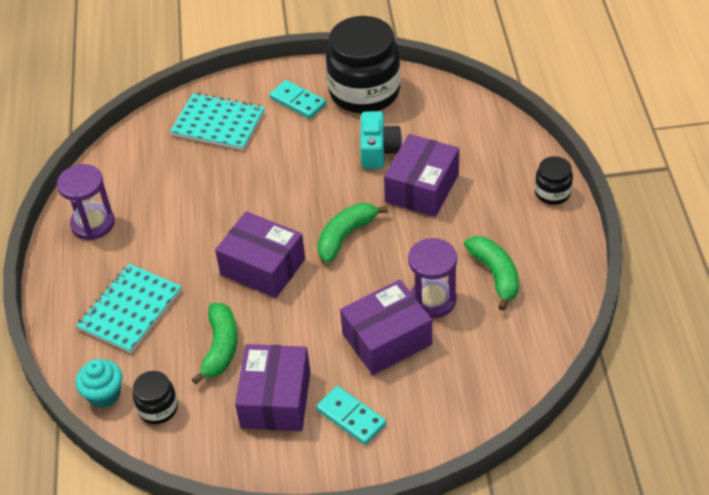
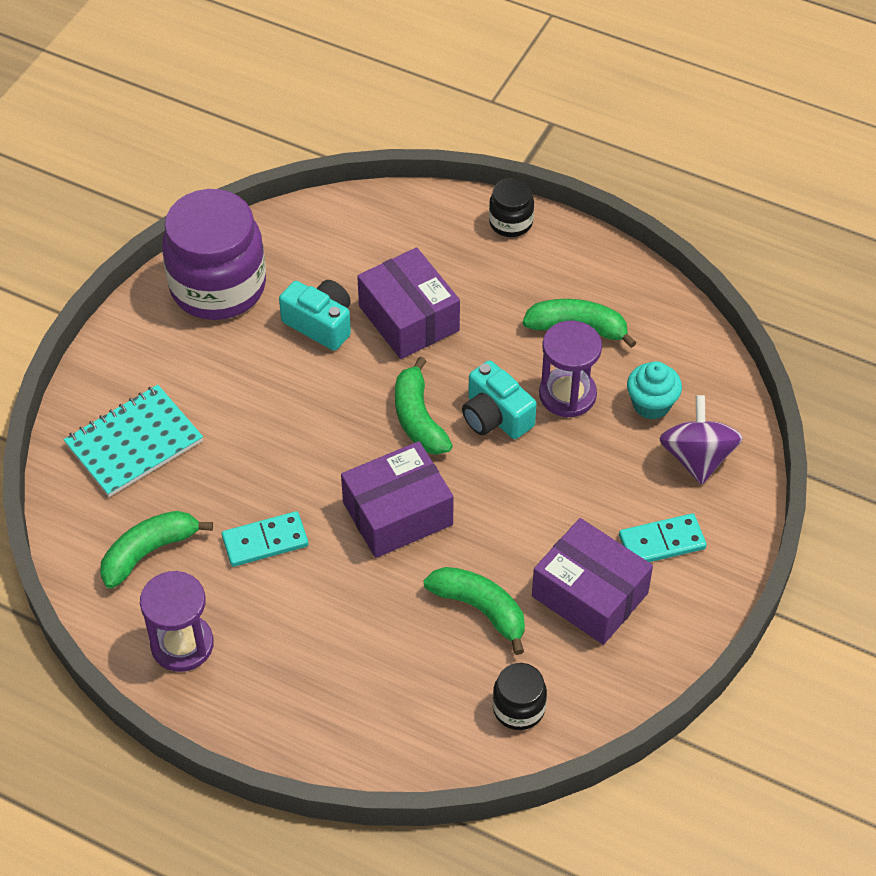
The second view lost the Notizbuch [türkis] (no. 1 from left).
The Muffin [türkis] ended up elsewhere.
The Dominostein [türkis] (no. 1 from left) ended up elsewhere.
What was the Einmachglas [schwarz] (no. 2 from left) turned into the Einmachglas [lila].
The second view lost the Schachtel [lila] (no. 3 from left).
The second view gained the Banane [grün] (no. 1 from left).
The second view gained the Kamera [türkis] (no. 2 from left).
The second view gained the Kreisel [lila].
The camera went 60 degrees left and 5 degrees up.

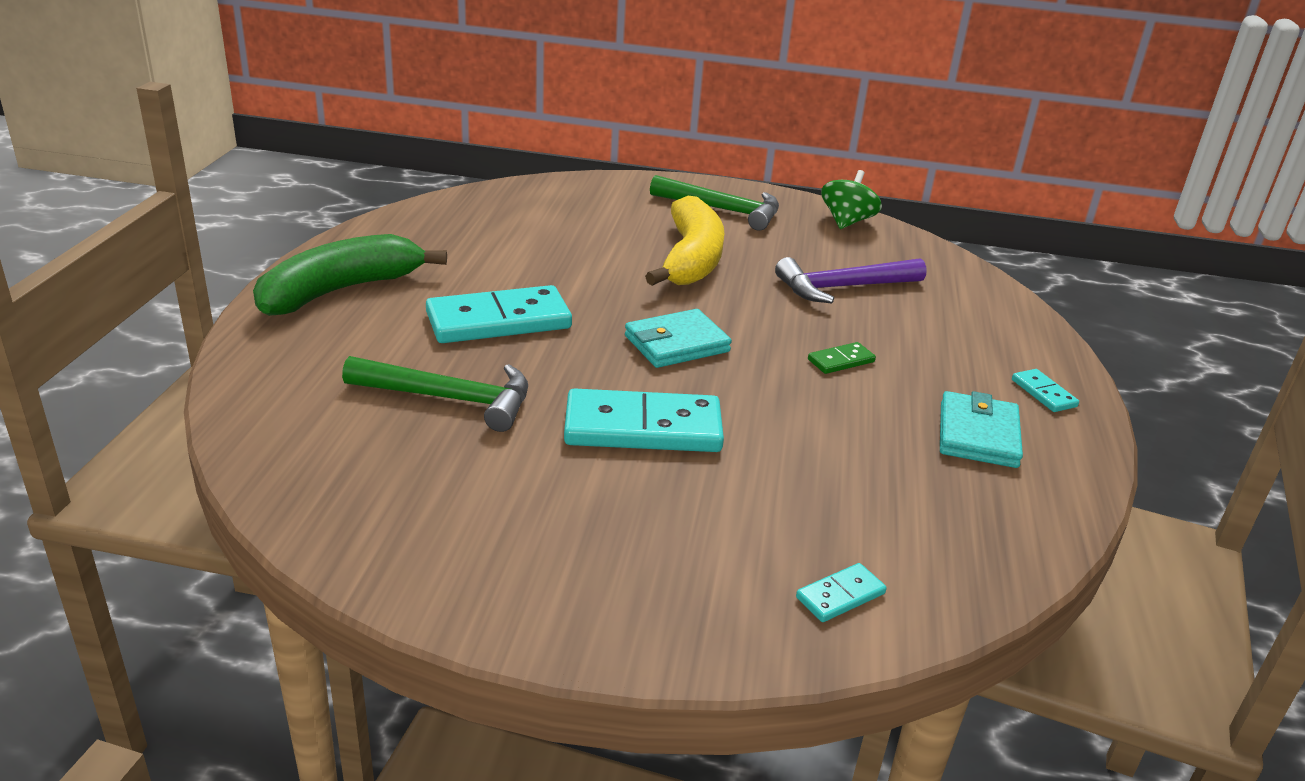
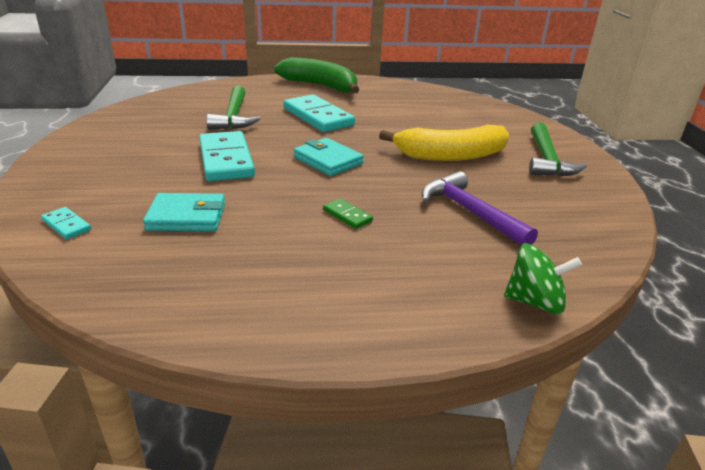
The Kreisel [grün] ended up elsewhere.
The Geldbörse [türkis] (no. 2 from left in the first image) ended up elsewhere.
The second view lost the Dominostein [türkis] (no. 4 from left).
The camera went 75 degrees right and 0 degrees up.

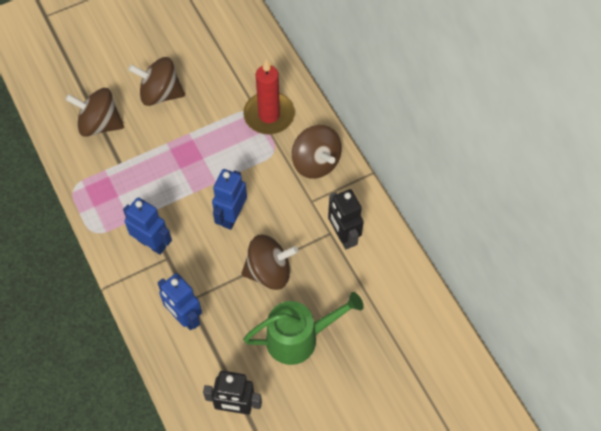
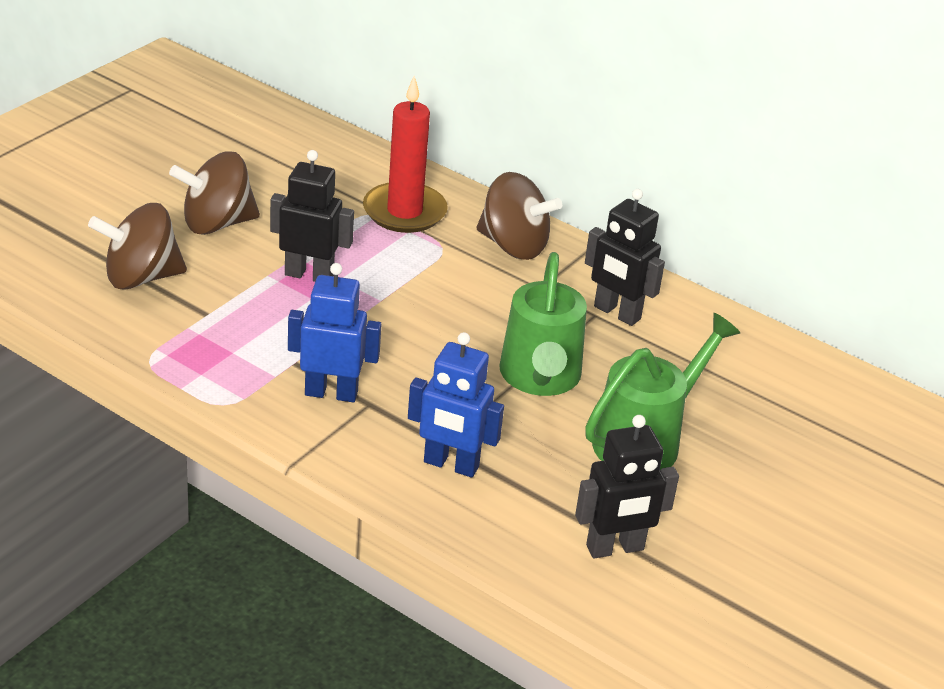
The second view lost the Roboter [blau] (no. 3 from left).
Where the Kreisel [braun] (no. 3 from left) stood, the Gießkanne [grün] (no. 1 from left) came to stand.
The second view gained the Roboter [schwarz] (no. 1 from left).
The camera went 30 degrees left and 25 degrees down.

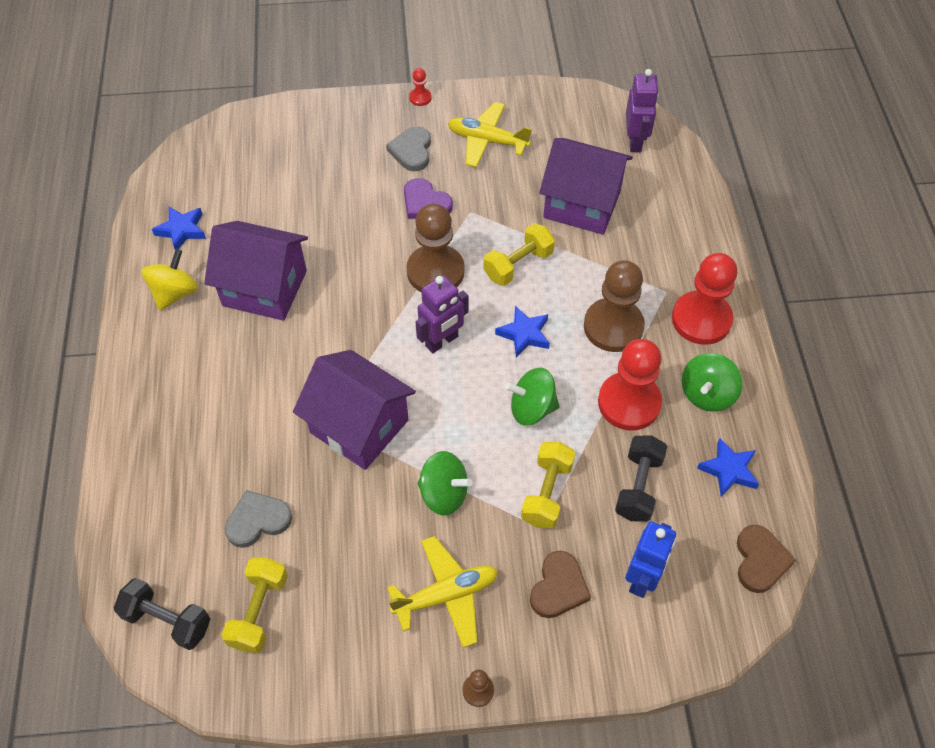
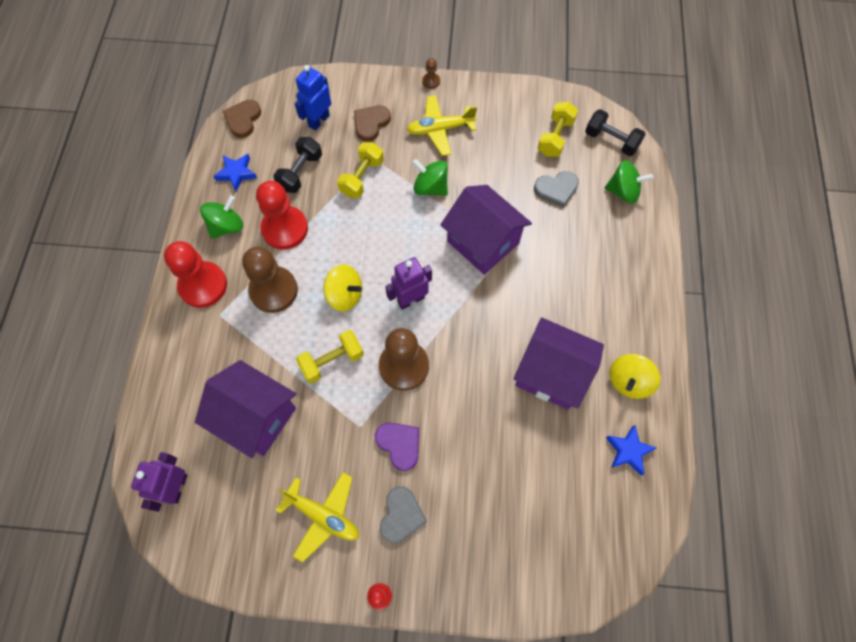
Where the Stern [blau] (no. 2 from left) stood, the Kreisel [gelb] (no. 1 from left) came to stand.
The Kreisel [grün] (no. 2 from left in the first image) ended up elsewhere.
The camera went 170 degrees left and 10 degrees up.

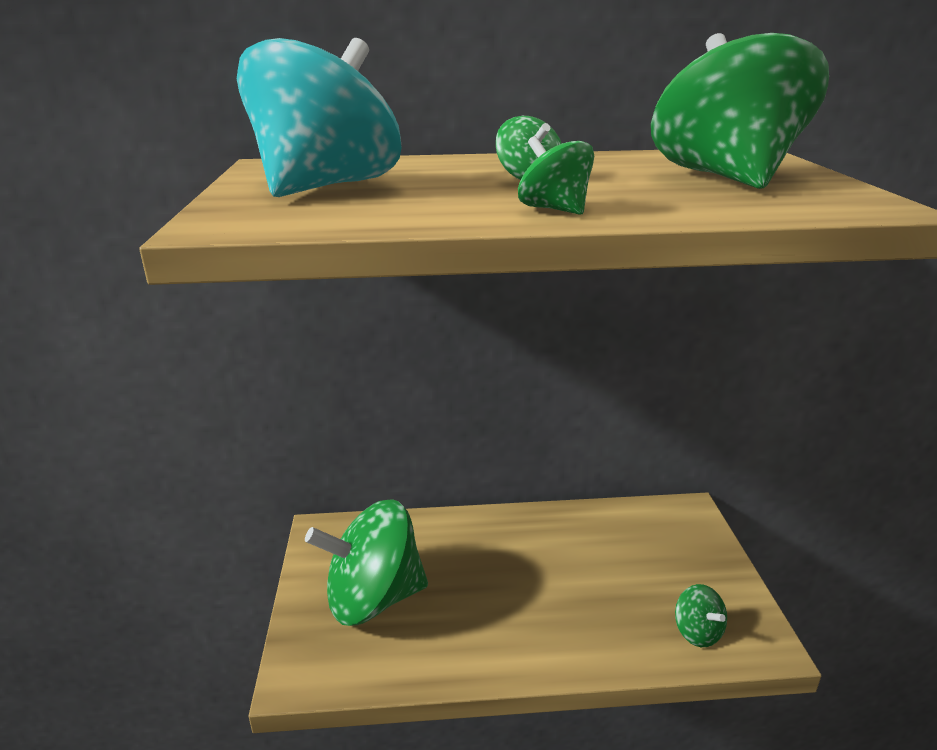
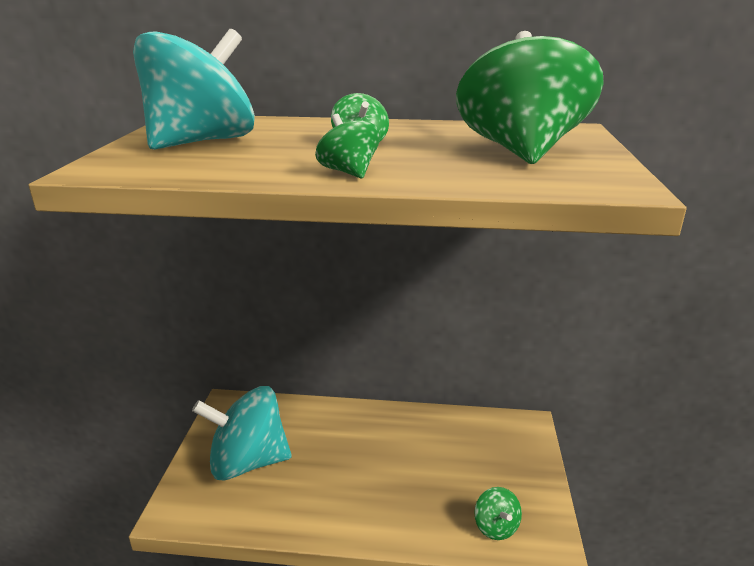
What was the Kreisel [grün] (no. 1 from left) turned into the Kreisel [türkis] (no. 2 from left).
The camera went 10 degrees right and 0 degrees up.

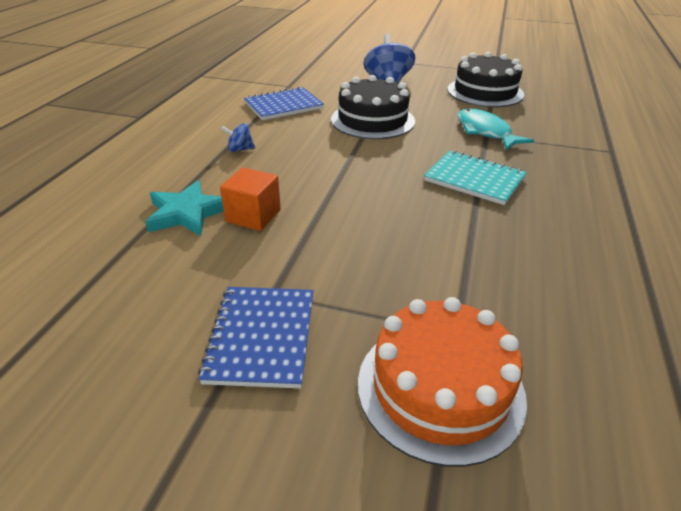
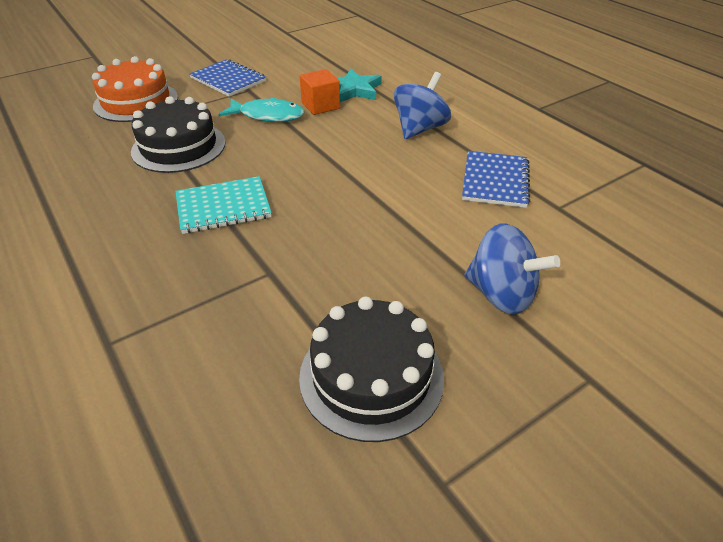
The size of the Kreisel [blau] (no. 1 from left) changed by a factor of 2.05.
The Kuchen [schwarz] (no. 1 from left) ended up elsewhere.
The Fisch [türkis] ended up elsewhere.
The camera went 130 degrees right and 5 degrees up.

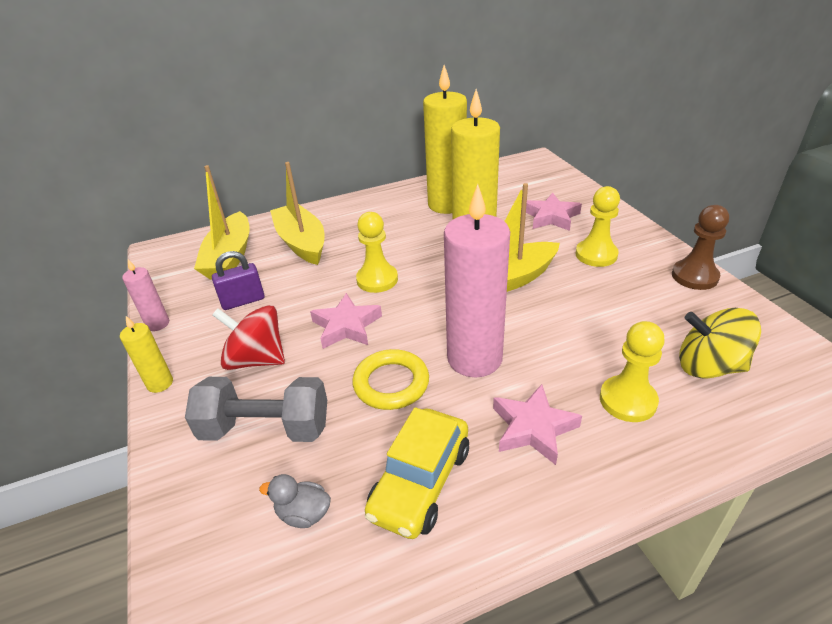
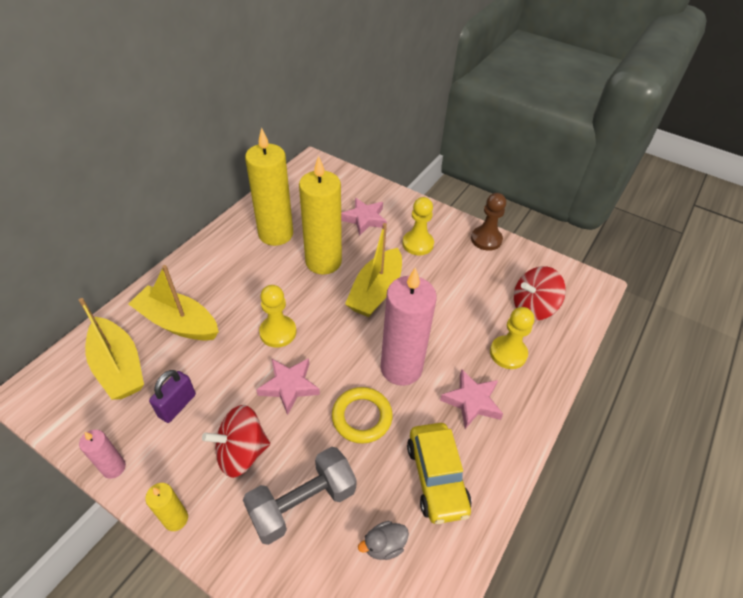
What was the Kreisel [gelb] turned into the Kreisel [rot] (no. 2 from left).
The camera went 40 degrees left and 10 degrees up.

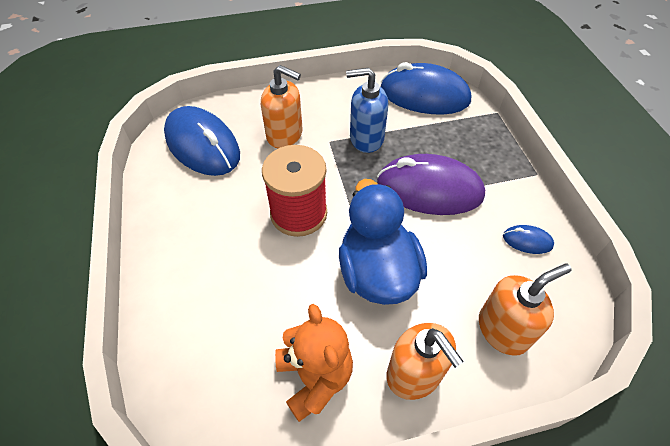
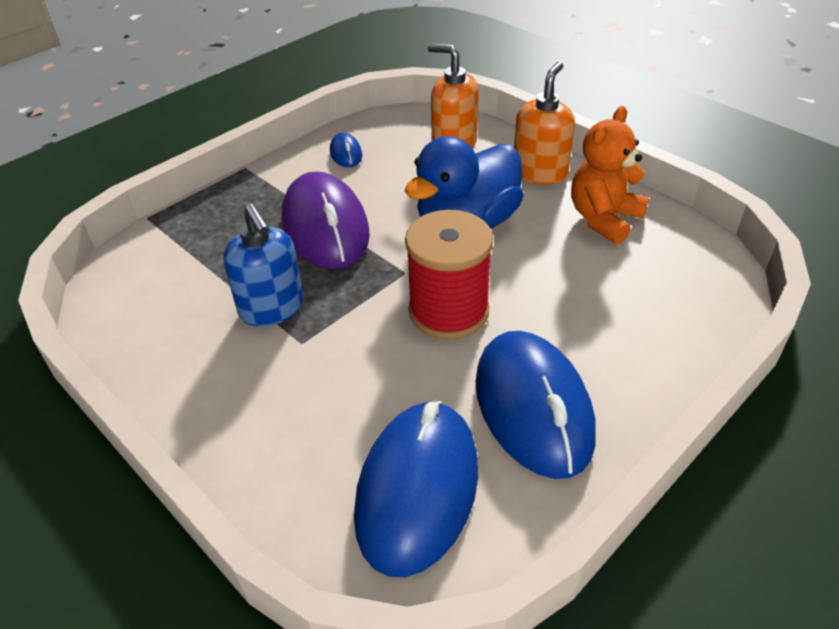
The second view lost the Seifenspender [orange] (no. 1 from left).
The Computermaus [blau] (no. 2 from left in the first image) ended up elsewhere.
The camera went 120 degrees left and 10 degrees down.

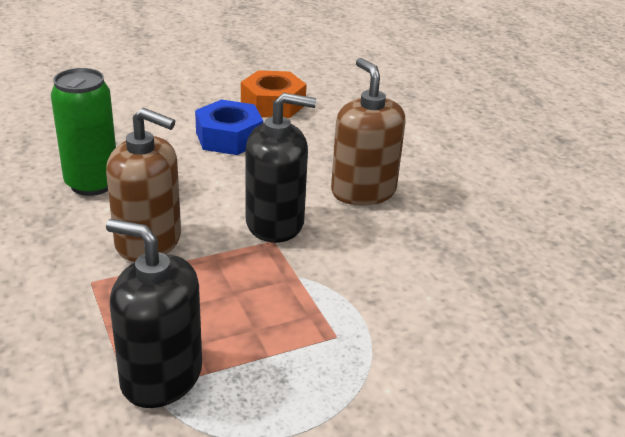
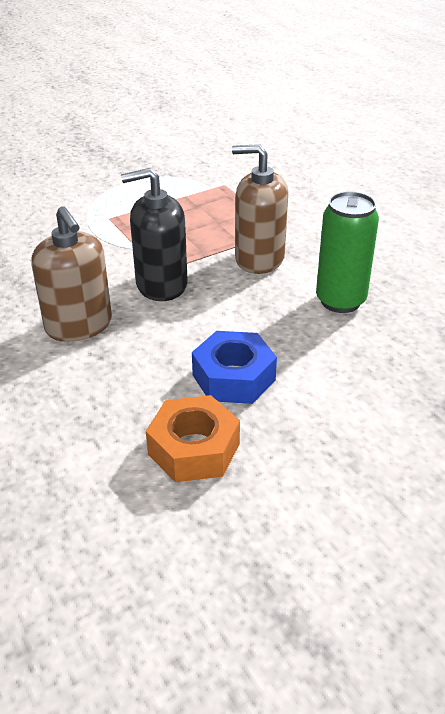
The second view lost the Seifenspender [schwarz] (no. 1 from left).
The camera went 175 degrees right and 5 degrees up.

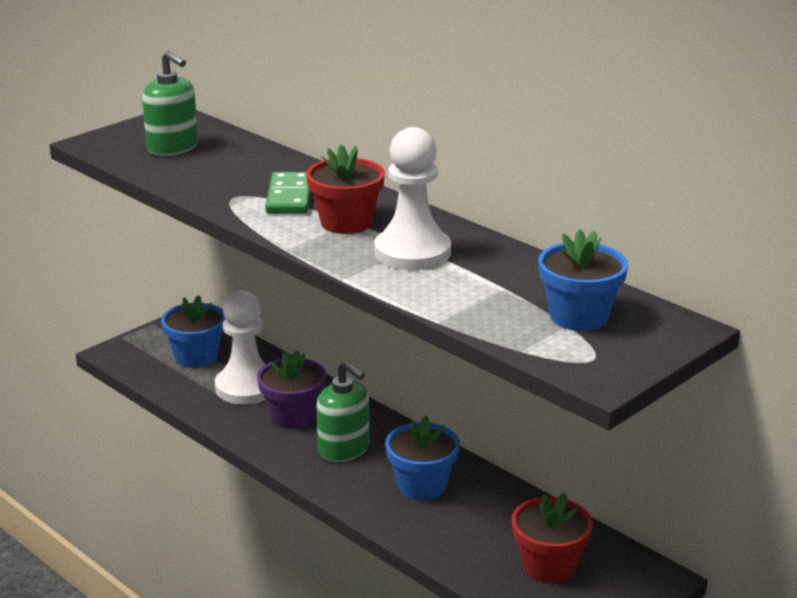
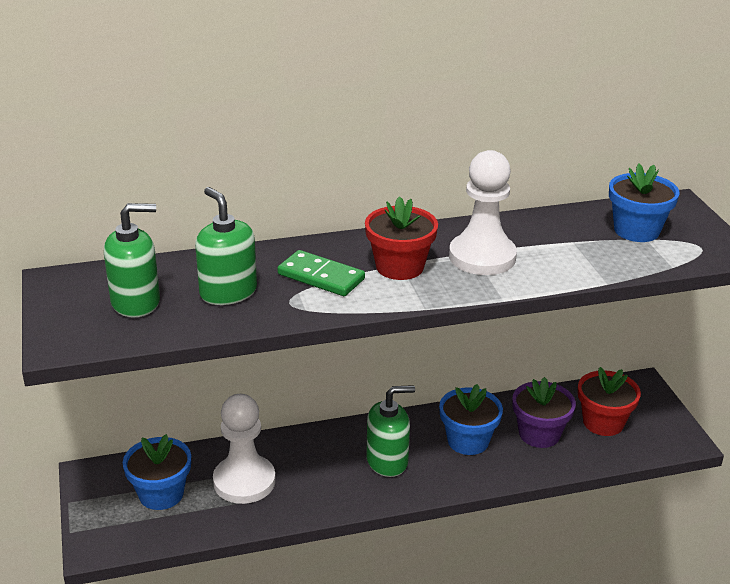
The Blumentopf [lila] ended up elsewhere.
The second view gained the Seifenspender [grün] (no. 2 from left).
The camera went 60 degrees left and 5 degrees up.

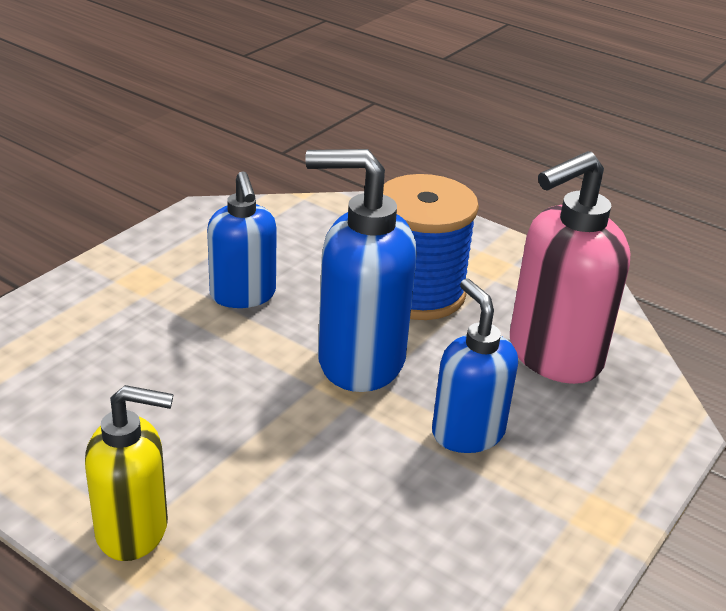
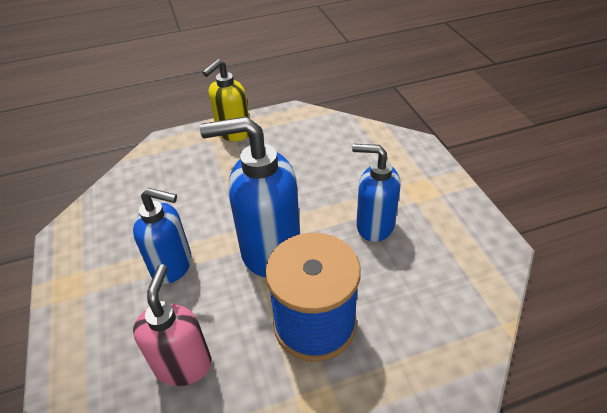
The Seifenspender [blau] (no. 2 from left) ended up facing another way, 135 degrees counterclockwise from before.
The size of the Seifenspender [rosa] changed by a factor of 0.65.
The camera went 130 degrees right and 10 degrees up.

